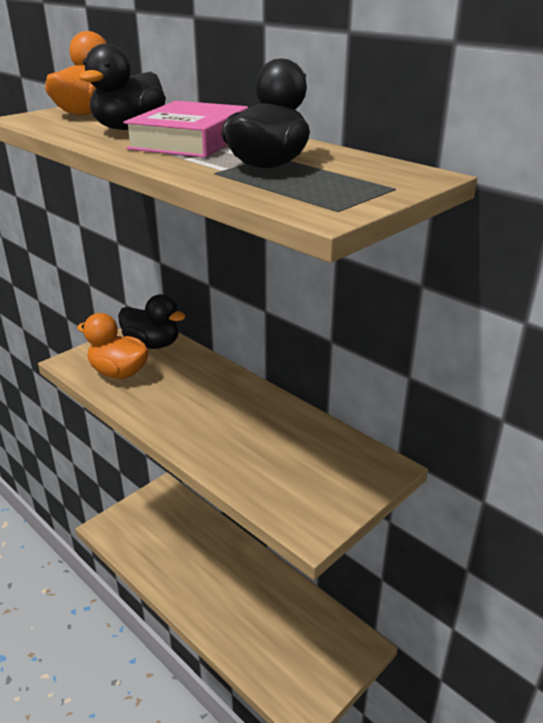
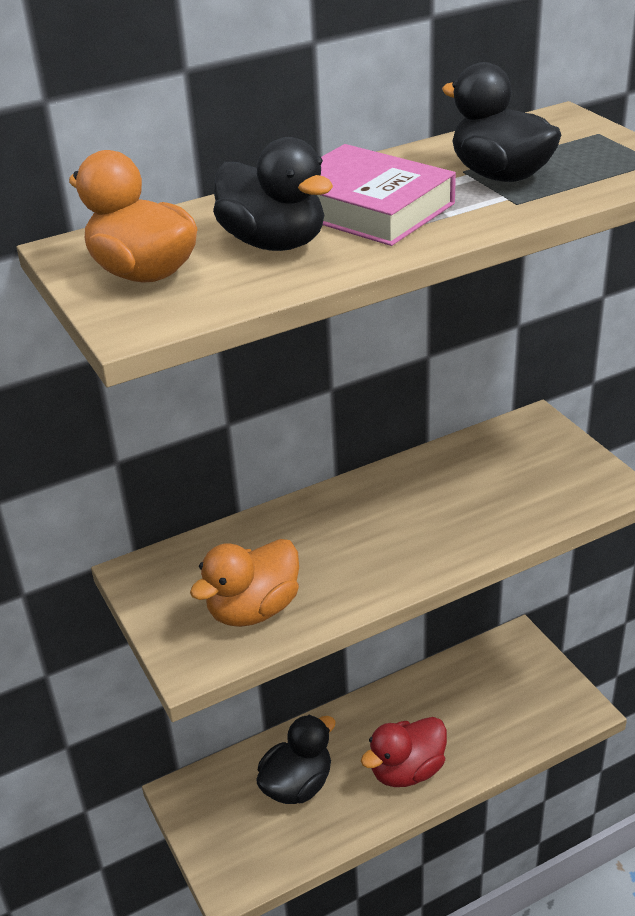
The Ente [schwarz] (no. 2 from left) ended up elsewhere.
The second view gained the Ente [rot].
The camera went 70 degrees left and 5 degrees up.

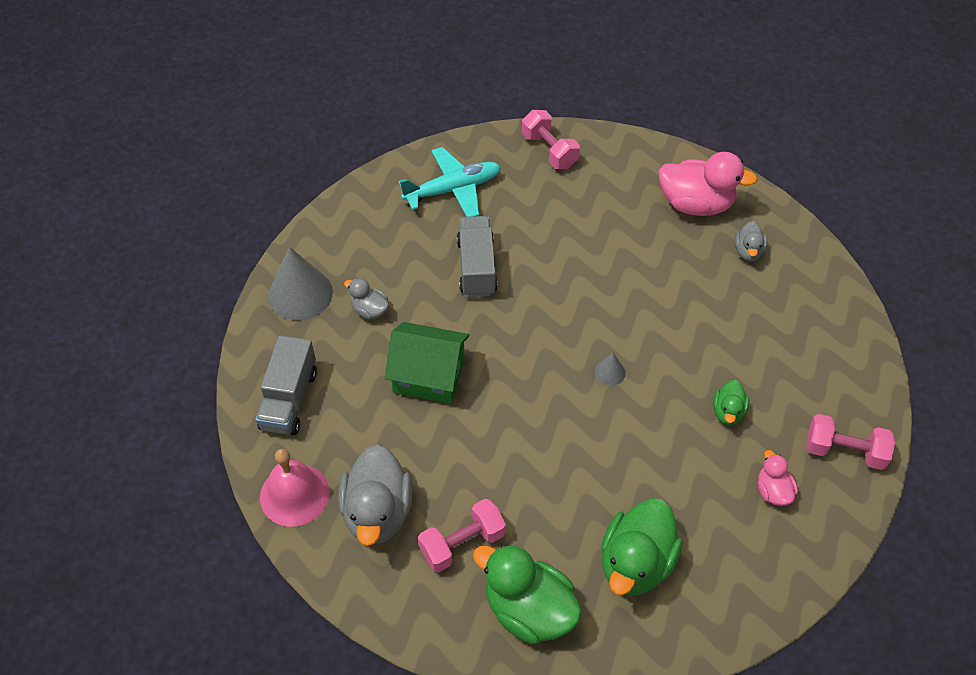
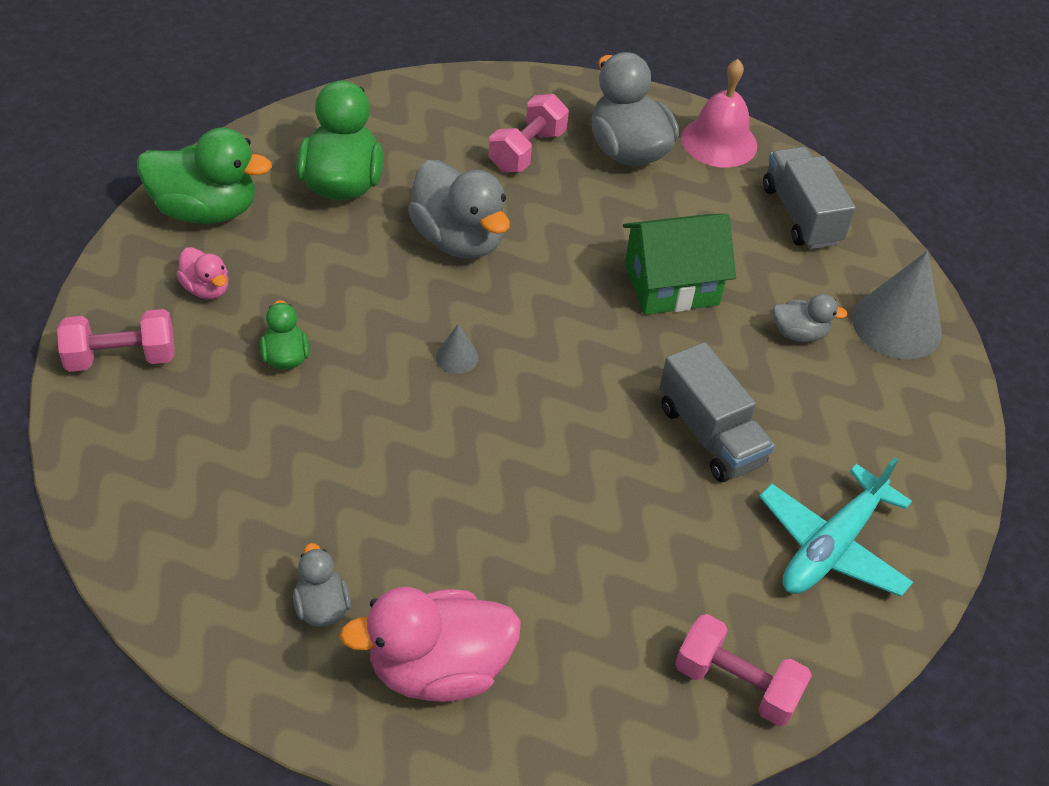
The Ente [grün] (no. 1 from left) ended up elsewhere.
The second view gained the Ente [grau] (no. 2 from left).
The camera went 150 degrees right and 5 degrees down.

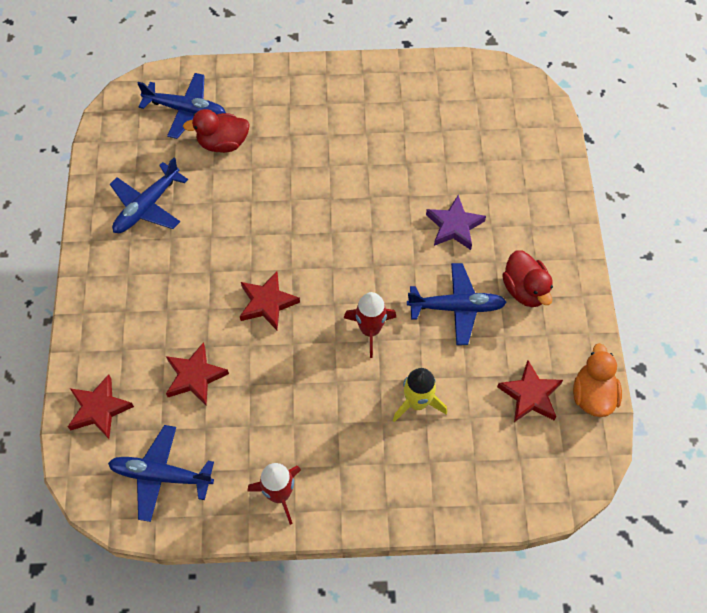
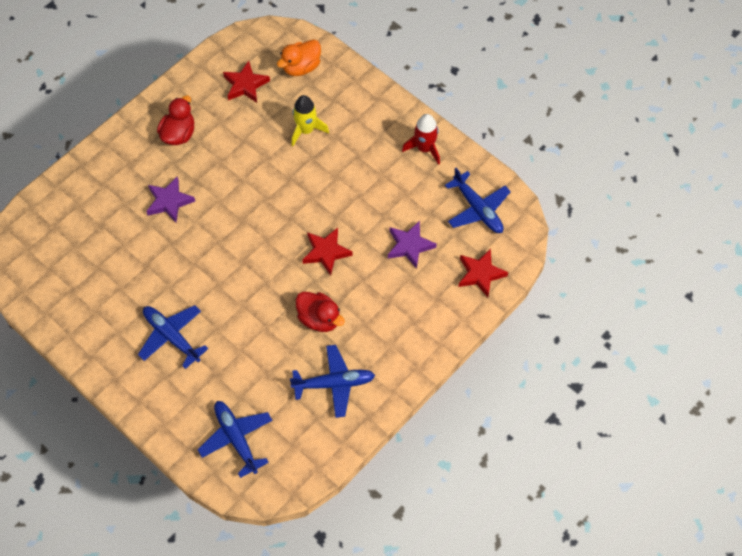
What was the Stern [rot] (no. 2 from left) turned into the Stern [lila] (no. 2 from left).
The Ente [rot] (no. 1 from left in the first image) ended up elsewhere.
The second view lost the Rakete [rot] (no. 2 from left).
The Flugzeug [blau] (no. 4 from left in the first image) ended up elsewhere.
The Ente [orange] ended up elsewhere.
The camera went 135 degrees left and 0 degrees up.

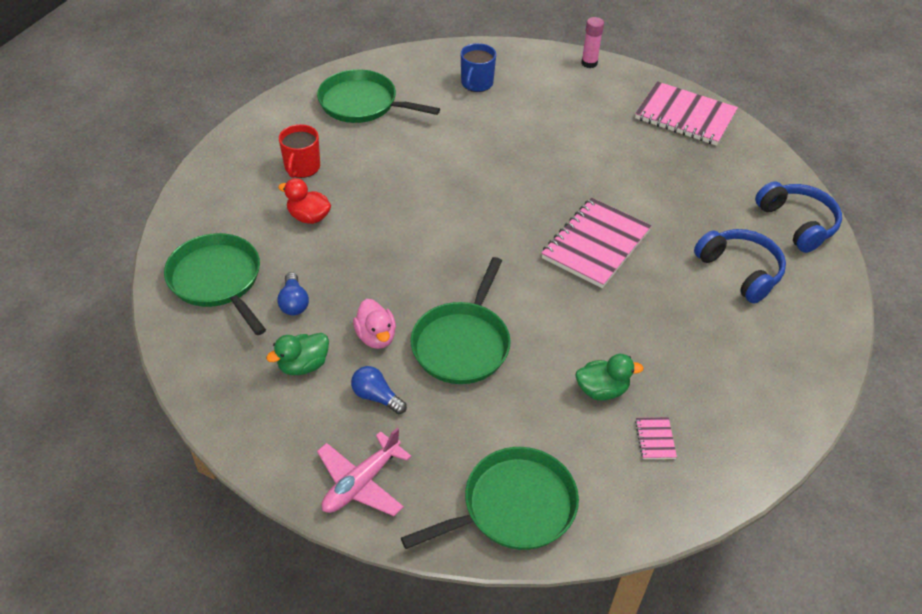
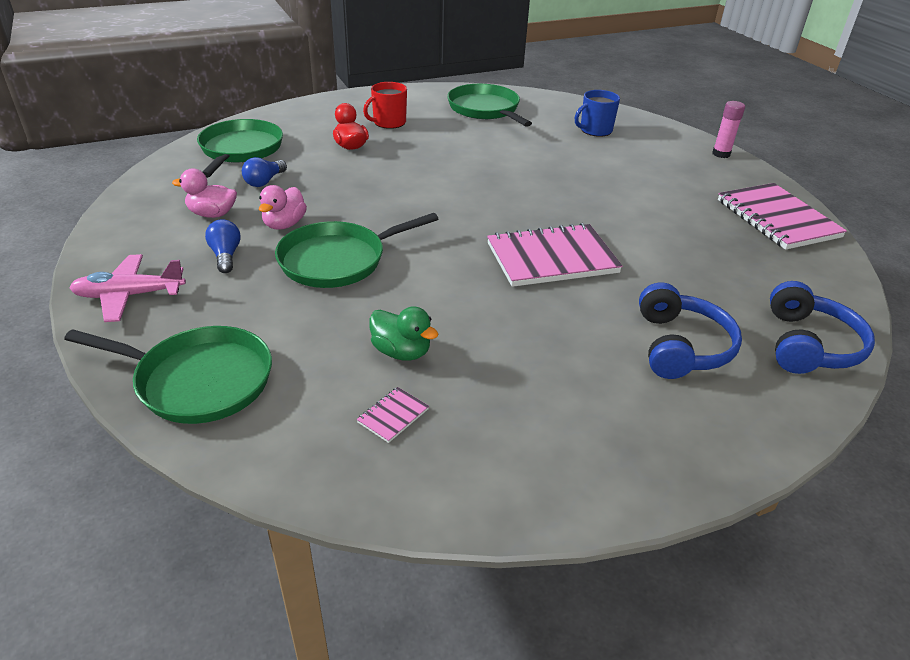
What was the Ente [grün] (no. 1 from left) turned into the Ente [rosa] (no. 1 from left).
The camera went 40 degrees right and 10 degrees down.

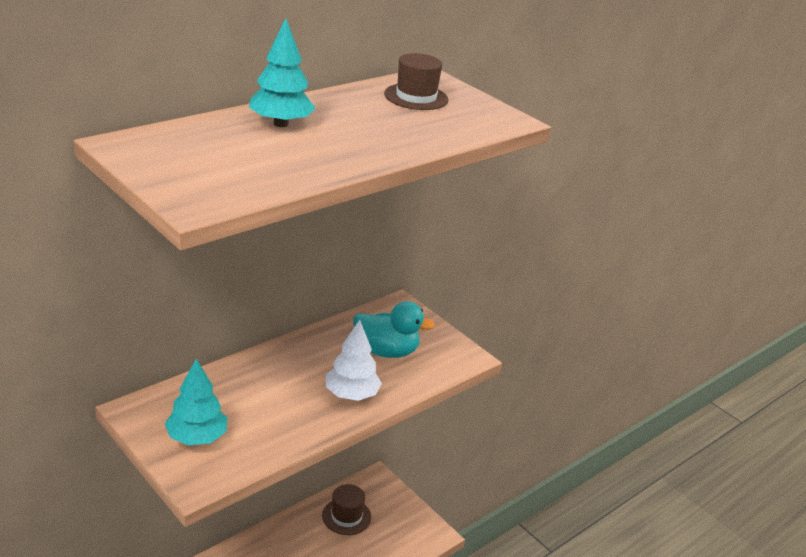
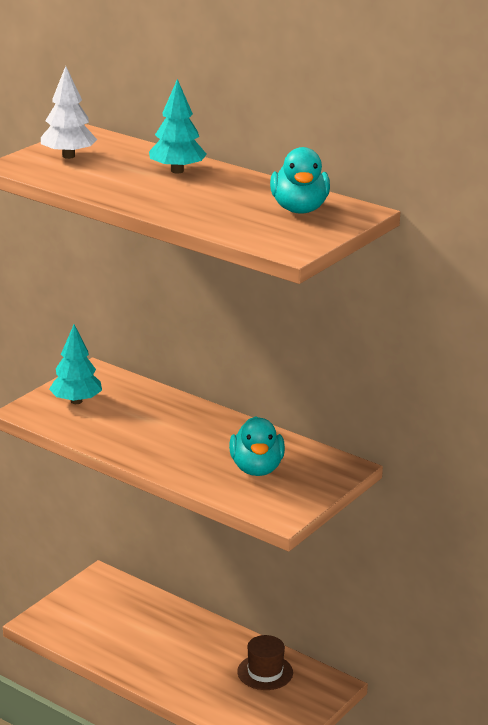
The Baum [weiß] ended up elsewhere.
Where the Hut [braun] (no. 2 from left) stood, the Ente [türkis] (no. 2 from left) came to stand.
The camera went 80 degrees right and 5 degrees down.

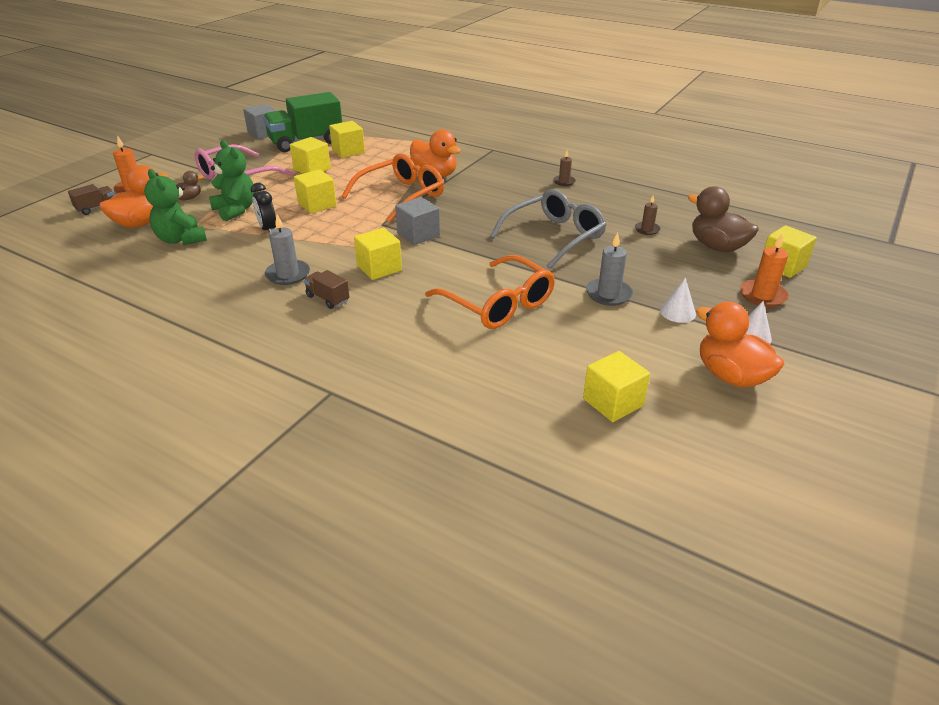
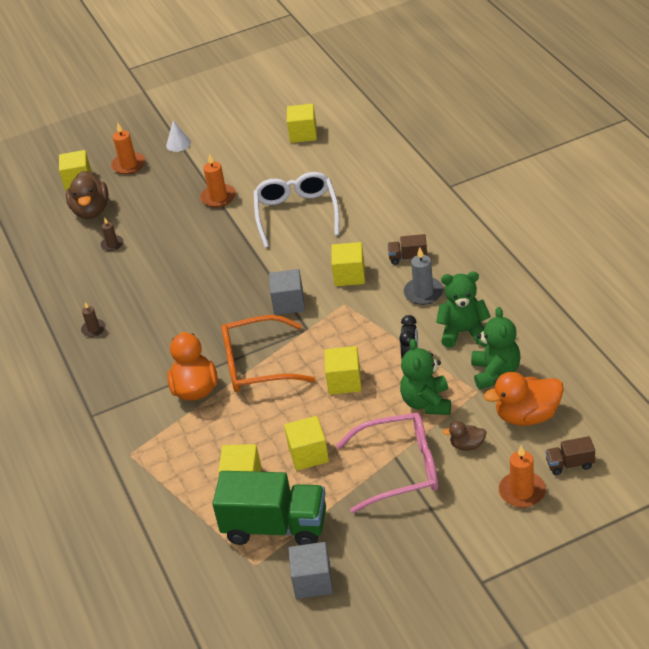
The Lastwagen [braun] (no. 2 from left in the first image) ended up facing another way, 105 degrees clockwise from before.
What was the Brille [orange] (no. 2 from left) turned into the Brille [weiß].
The second view lost the Brille [grau].
What was the Kerze [grau] (no. 2 from left) turned into the Kerze [orange] (no. 2 from left).
The second view lost the Kegel [weiß] (no. 1 from left).
The second view lost the Ente [orange] (no. 3 from left).
The second view gained the Teddybär [grün] (no. 2 from left).
The camera went 140 degrees left and 5 degrees up.

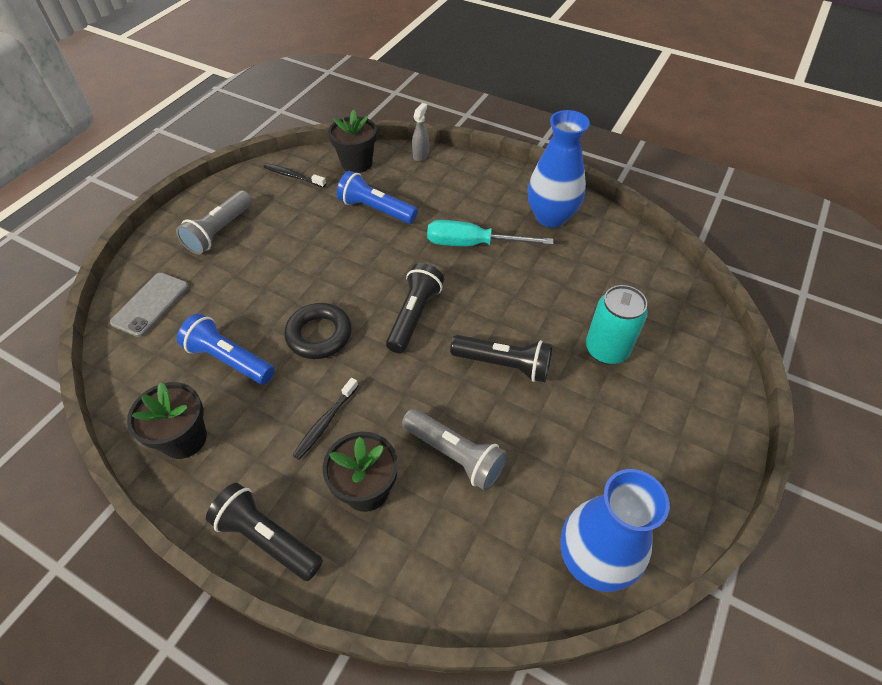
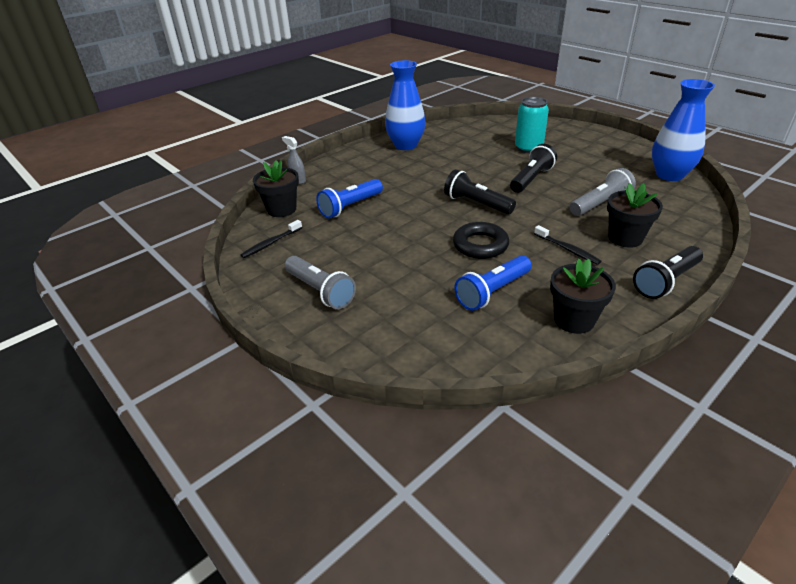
The second view lost the Handy [grau].
The second view lost the Schraubenzieher [türkis].
The camera went 70 degrees left and 15 degrees down.

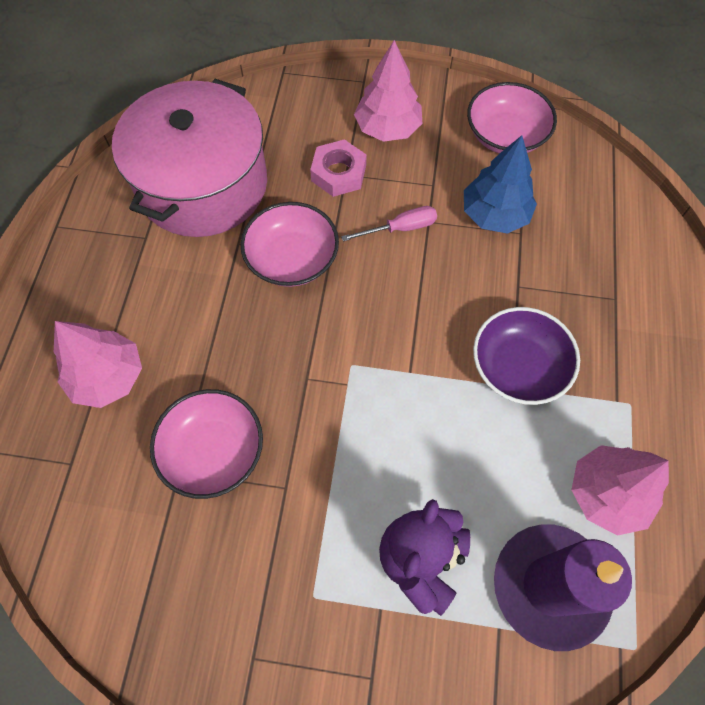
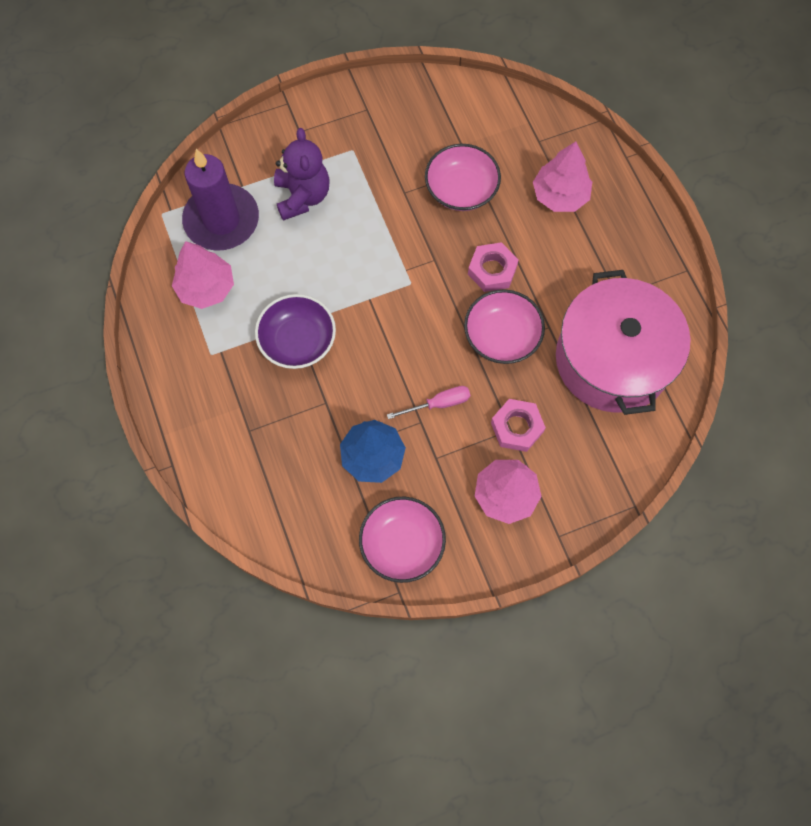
The Schraubenzieher [rosa] ended up facing another way, 150 degrees counterclockwise from before.
The second view gained the Sechskantmutter [rosa] (no. 1 from left).
The camera went 150 degrees right and 5 degrees up.

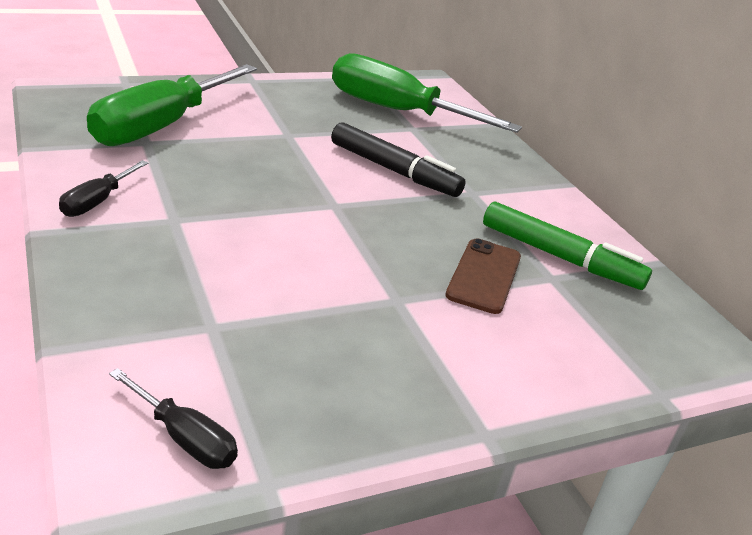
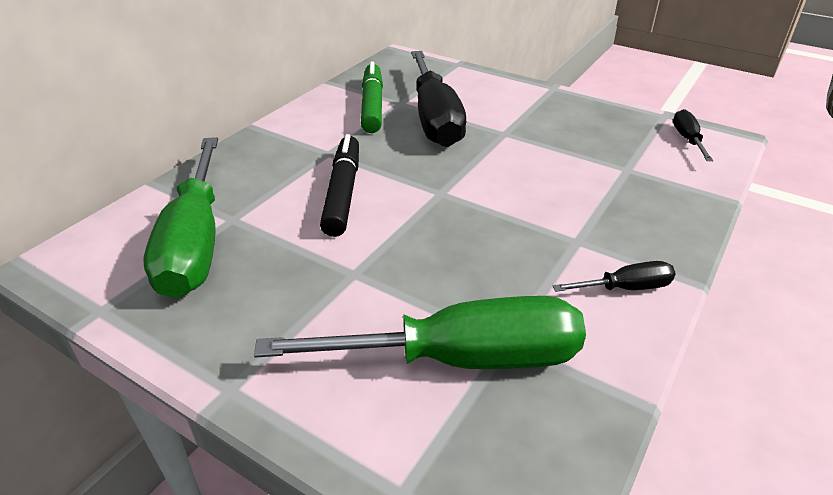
Where the Handy [braun] stood, the Schraubenzieher [schwarz] (no. 1 from left) came to stand.
The camera went 120 degrees left and 5 degrees up.

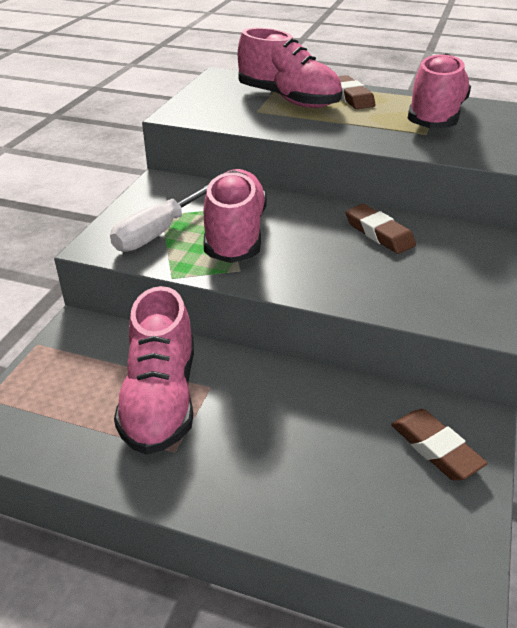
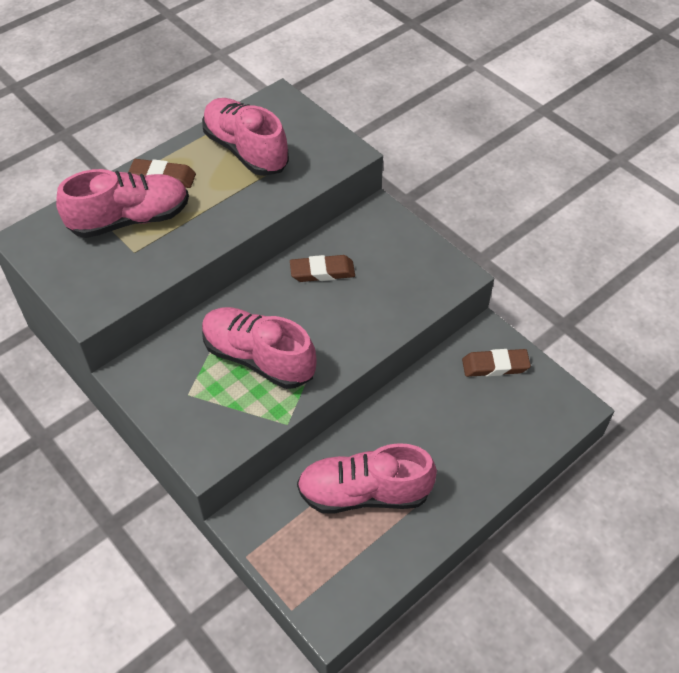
The second view lost the Schraubenzieher [weiß].
The Schuh [rosa] (no. 1 from left in the first image) ended up facing another way, 150 degrees clockwise from before.
The camera went 60 degrees left and 15 degrees up.

